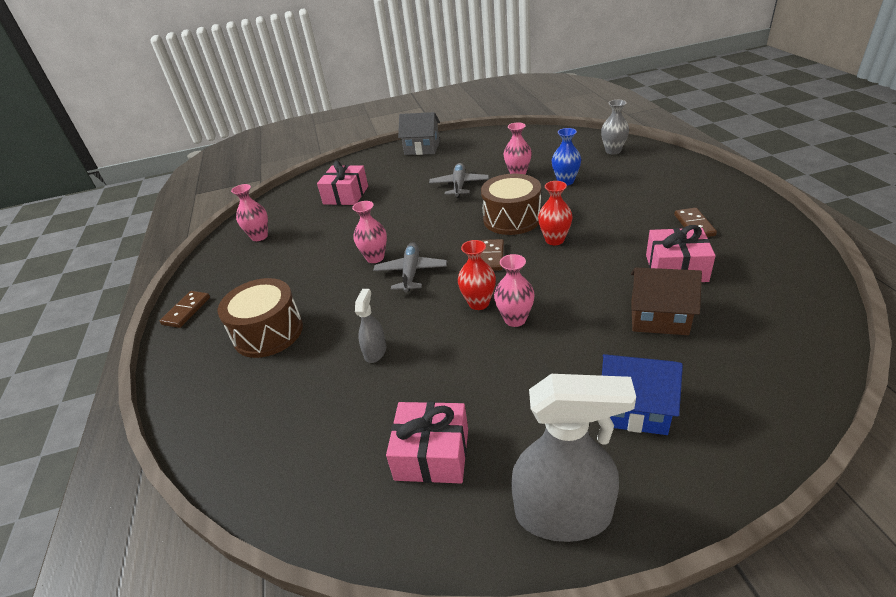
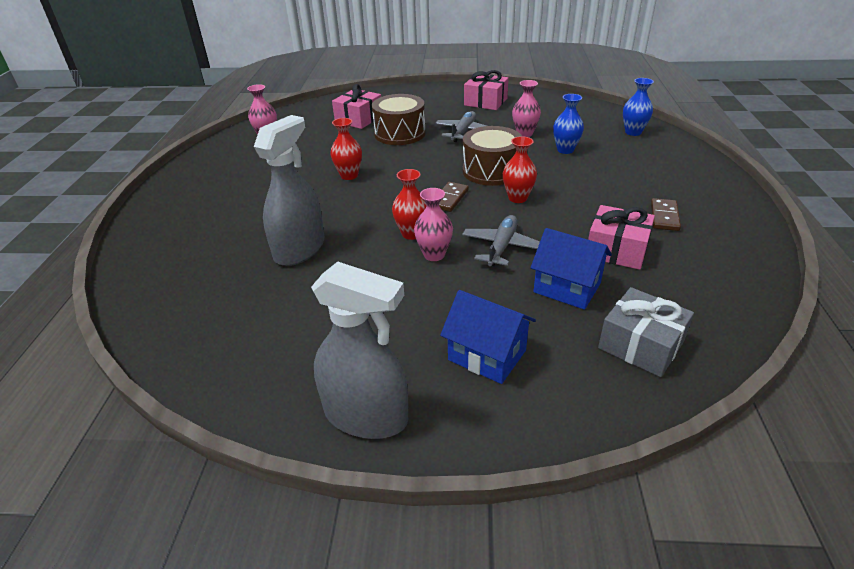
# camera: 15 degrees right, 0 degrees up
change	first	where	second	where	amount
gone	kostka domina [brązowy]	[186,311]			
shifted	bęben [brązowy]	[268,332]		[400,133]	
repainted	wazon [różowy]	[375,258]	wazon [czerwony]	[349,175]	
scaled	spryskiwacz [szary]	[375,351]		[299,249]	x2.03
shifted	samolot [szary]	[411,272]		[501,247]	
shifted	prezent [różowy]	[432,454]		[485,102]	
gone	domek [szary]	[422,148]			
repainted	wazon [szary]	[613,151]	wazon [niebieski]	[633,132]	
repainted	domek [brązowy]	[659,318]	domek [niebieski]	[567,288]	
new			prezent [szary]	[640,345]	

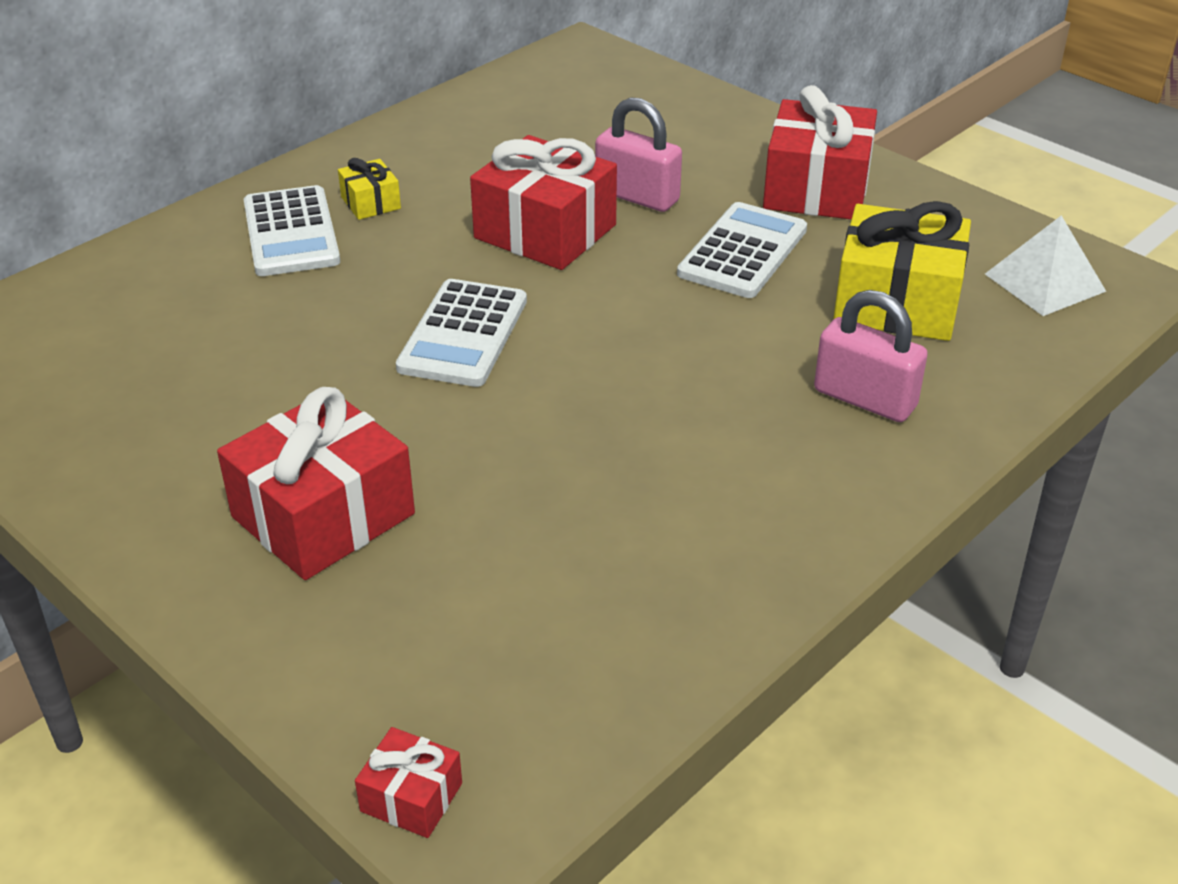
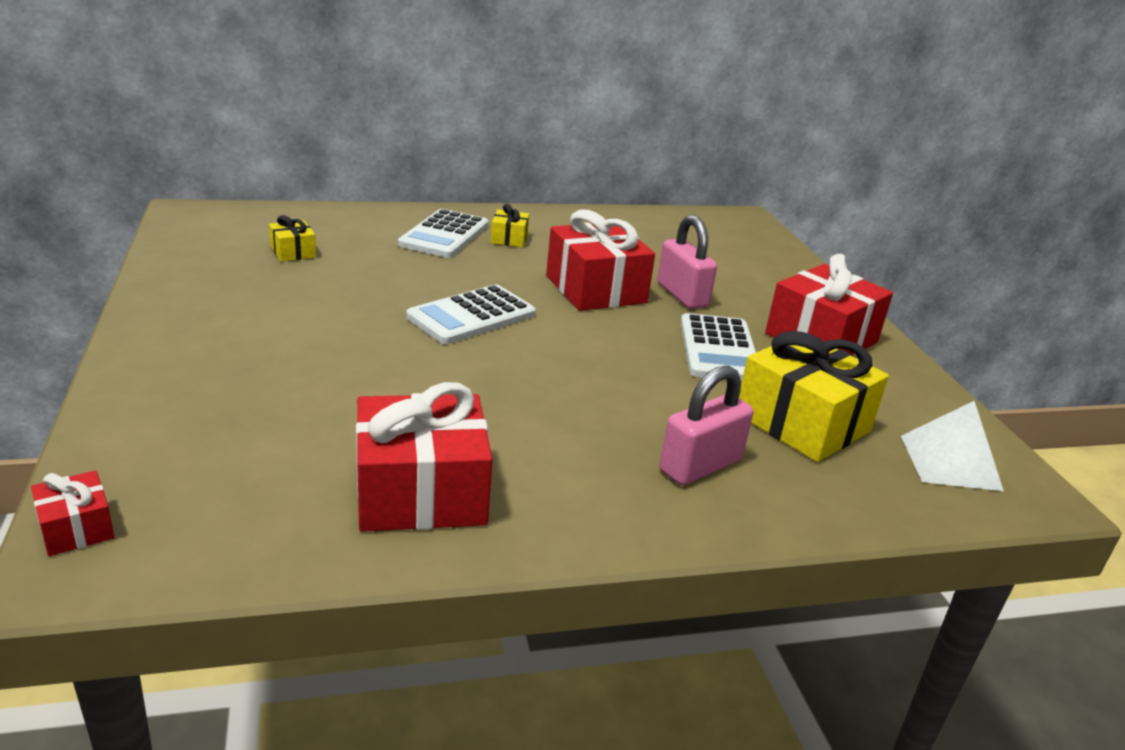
# camera: 30 degrees right, 10 degrees down
change	first	where	second	where	amount
shifted	prezent [czerwony]	[323,515]		[421,492]	
rotated	kalkulator [biały]	[743,252]		[718,349]	120 degrees clockwise
rotated	kłódka [różowy]	[865,399]		[700,466]	75 degrees clockwise
new			prezent [żółty]	[293,252]	

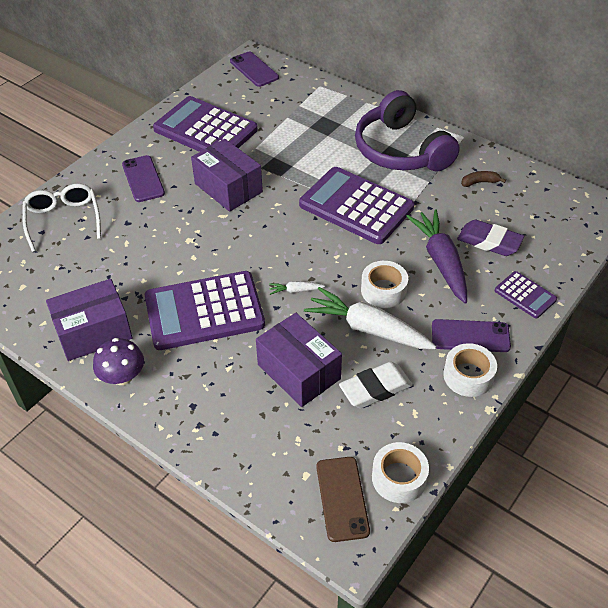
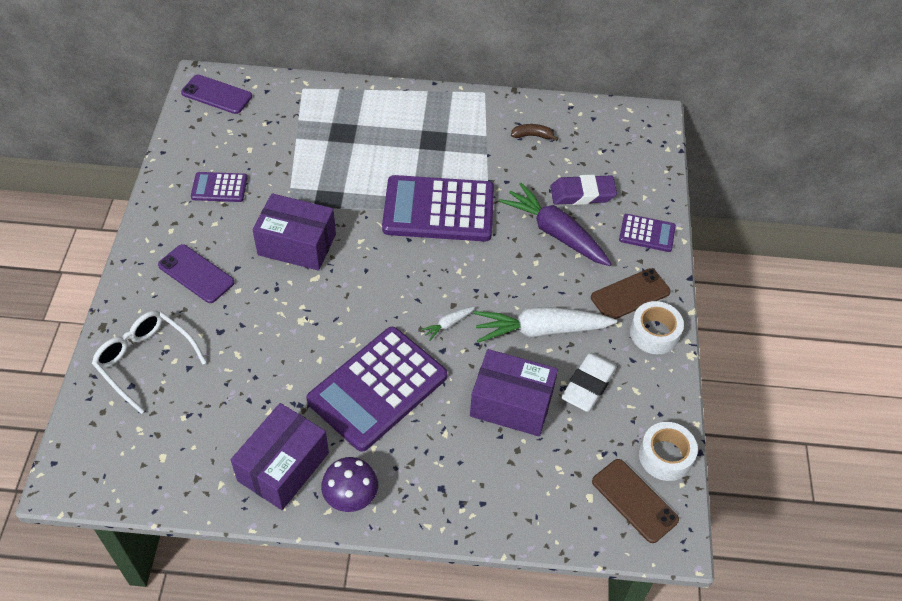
# camera: 35 degrees left, 5 degrees up
change	first	where	second	where	amount
scaled	kalkulator [fioletowy]	[205,130]		[219,188]	x0.48
gone	słuchawki [fioletowy]	[401,150]			
gone	taśma klejąca [biały]	[383,290]			
repainted	telefon [fioletowy]	[470,336]	telefon [brązowy]	[630,295]	
rotated	banan [brązowy]	[480,182]		[532,136]	45 degrees clockwise

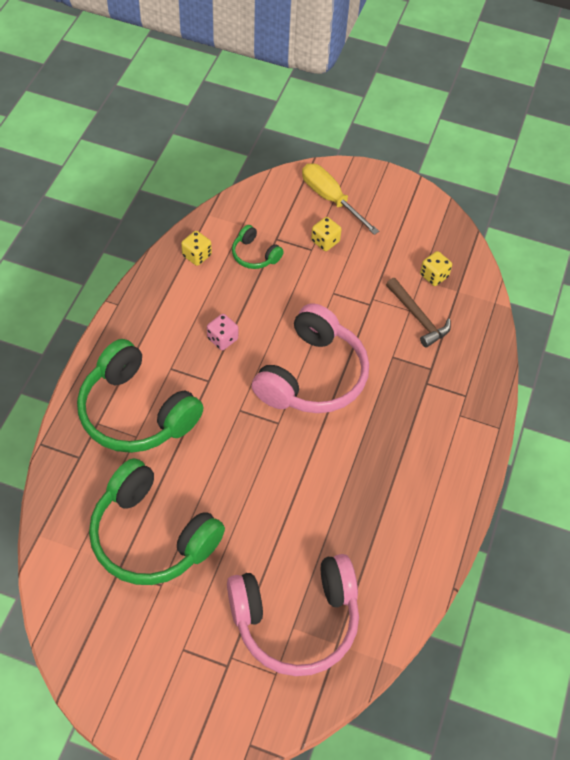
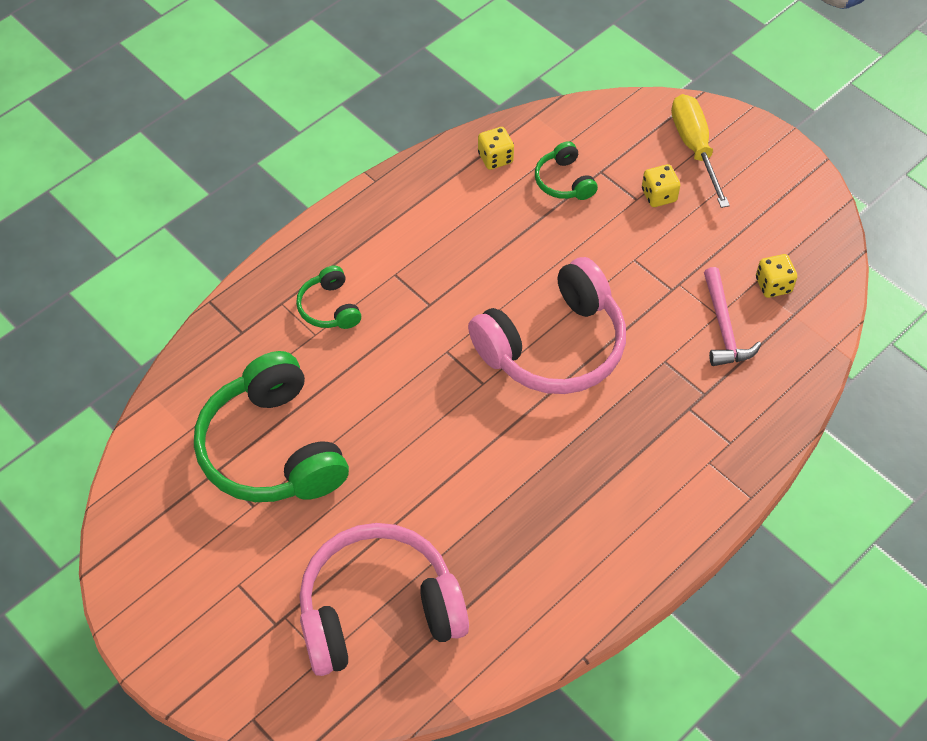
# camera: 30 degrees right, 0 degrees up
change	first	where	second	where	amount
scaled	słuchawki [zielony]	[136,412]		[329,307]	x0.46
gone	kostka do gry [różowy]	[222,339]			
rotated	słuchawki [różowy]	[296,620]		[378,610]	150 degrees clockwise
repainted	młotek [brązowy]	[418,318]	młotek [różowy]	[723,327]	

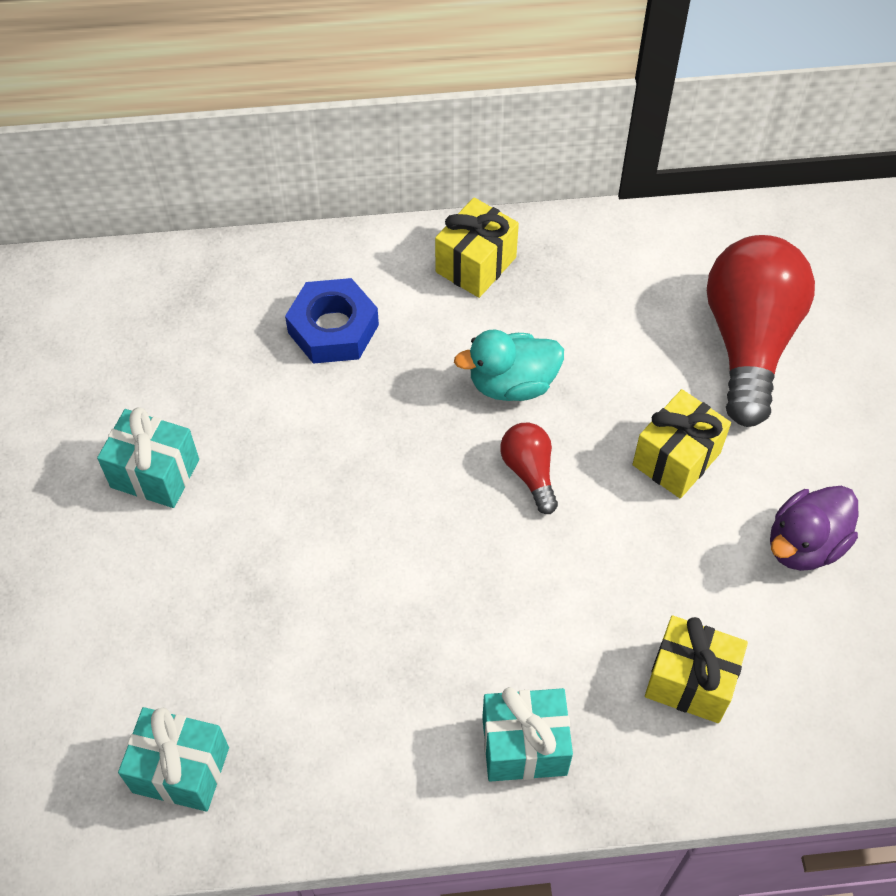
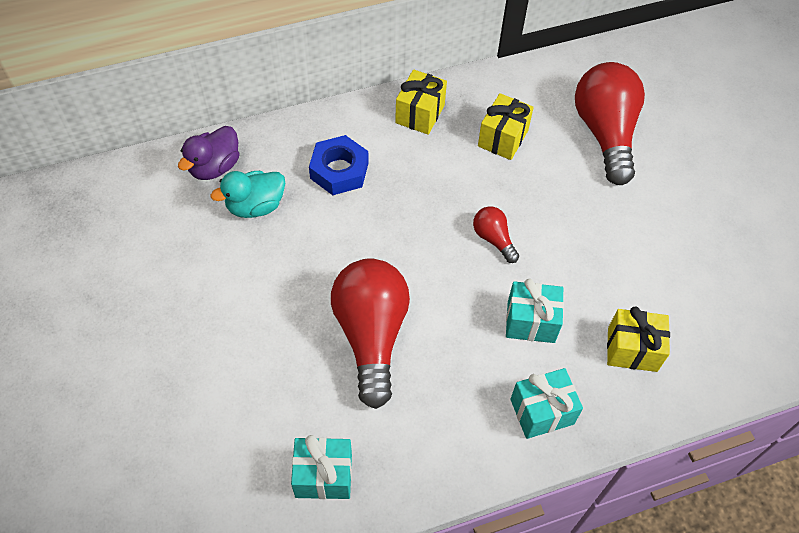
# camera: 15 degrees left, 0 degrees up
change	first	where	second	where	amount
shifted	prezent [turkusowy]	[155,473]		[531,322]	
shifted	kaczka [turkusowy]	[512,384]		[255,206]	
shifted	prezent [żółty]	[676,459]		[503,138]	
shifted	kaczka [fioletowy]	[804,544]		[214,167]	
new			żarówka [czerwony]	[371,335]	

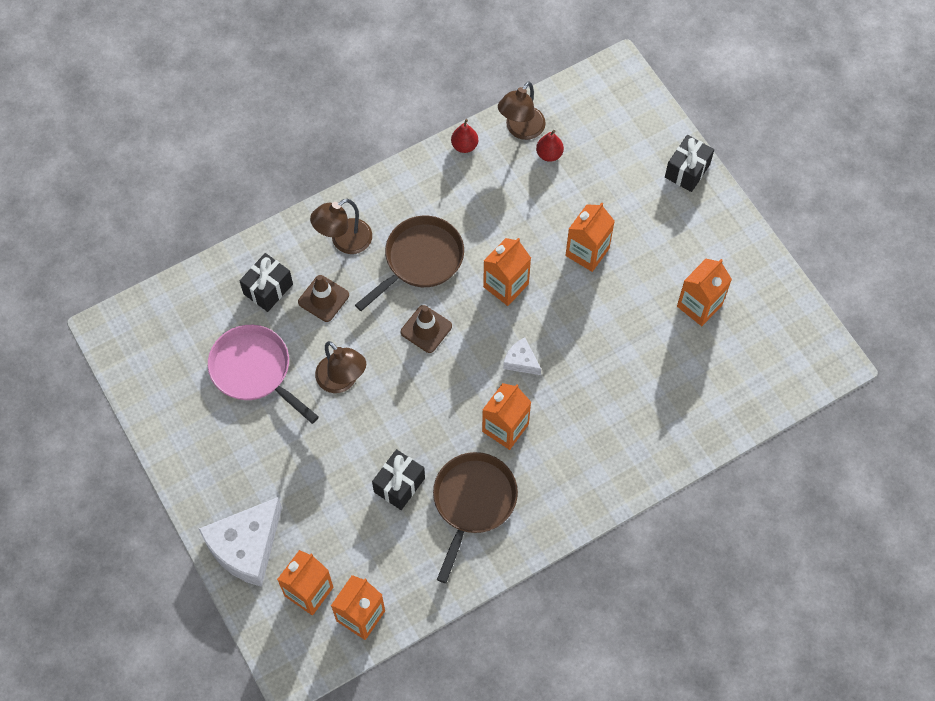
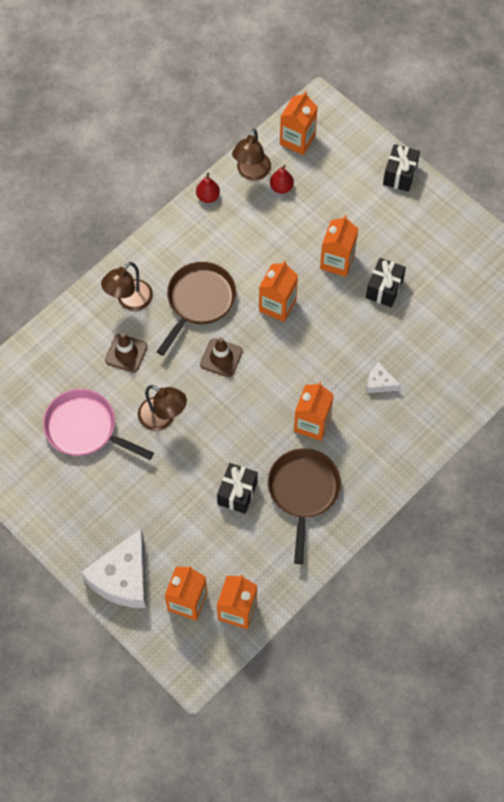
# camera: 15 degrees left, 0 degrees up
change	first	where	second	where	amount
shifted	prezent [czarny]	[268,289]		[384,289]	
shifted	ser [biały]	[521,361]		[379,383]	
shifted	karton mleka [pomarańczowy]	[699,305]		[297,140]	

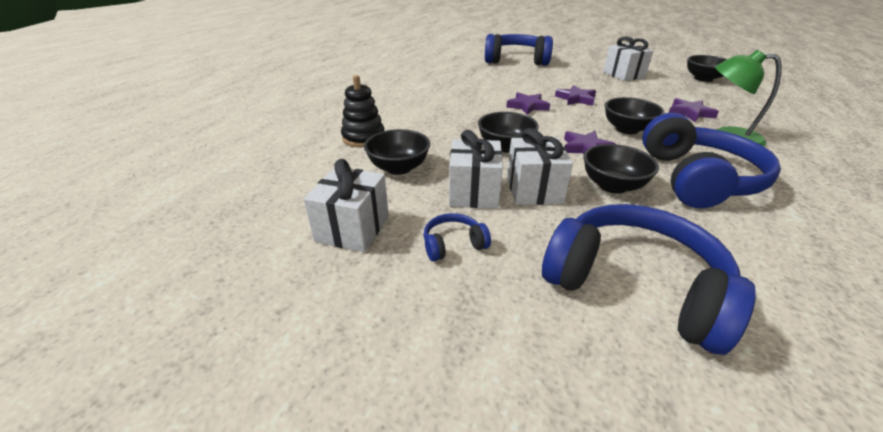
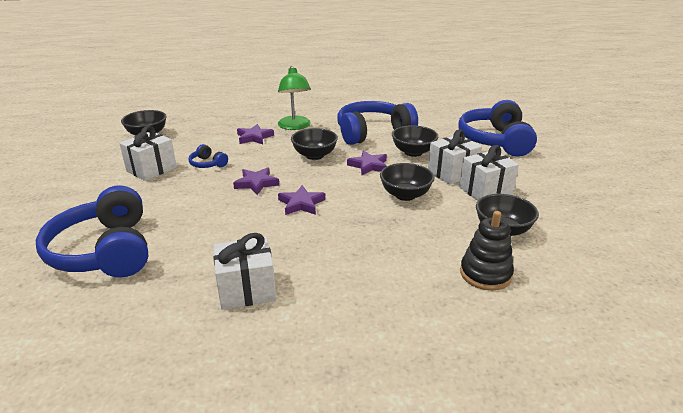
# camera: 120 degrees left, 5 degrees down
change	first	where	second	where	amount
shifted	prezent [biały]	[353,228]		[247,290]	
shifted	słuchawki [niebieski]	[453,244]		[207,164]	

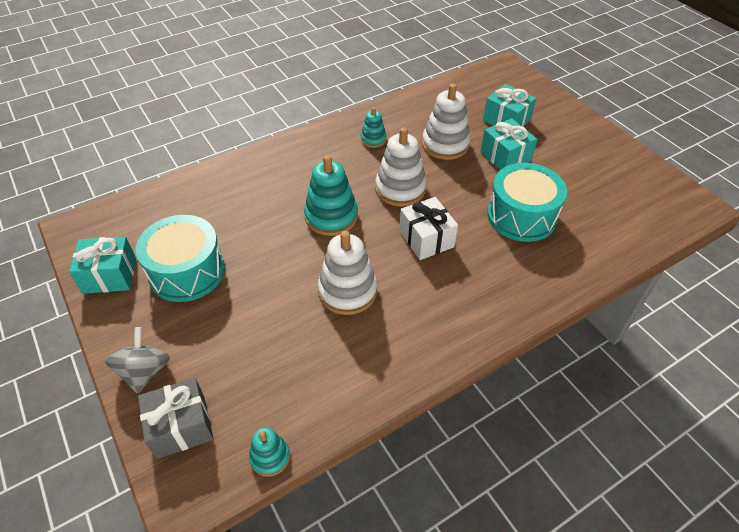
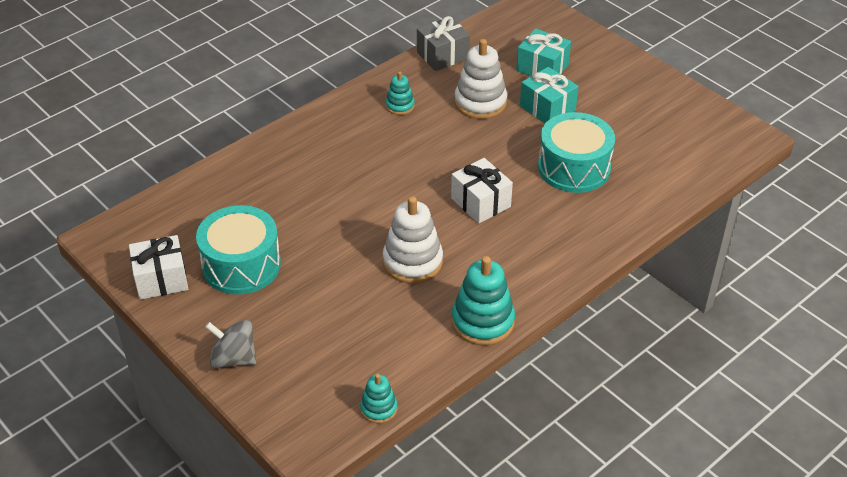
# camera: 10 degrees left, 5 degrees down
change	first	where	second	where	amount
repainted	prezent [turkusowy]	[110,275]	prezent [biały]	[161,279]	
rotated	bączek [szary]	[144,371]		[234,358]	60 degrees counterclockwise
shifted	prezent [szary]	[181,426]		[442,55]	
shifted	zabawka nakładanka [turkusowy]	[331,217]		[483,321]	
gone	zabawka nakładanka [biały]	[400,189]			

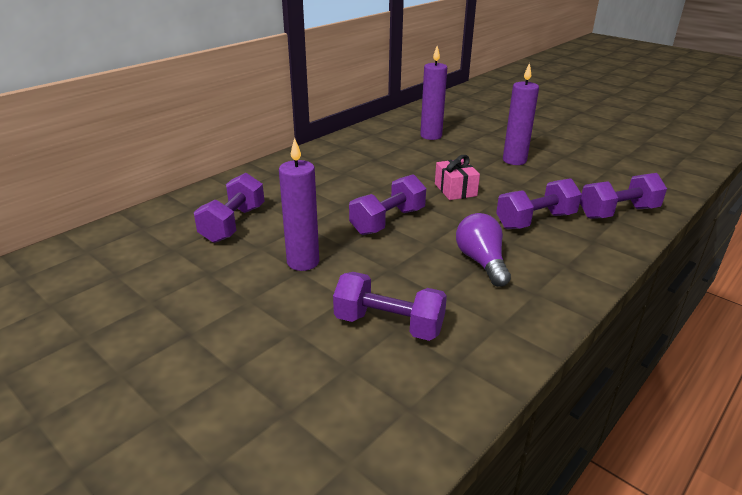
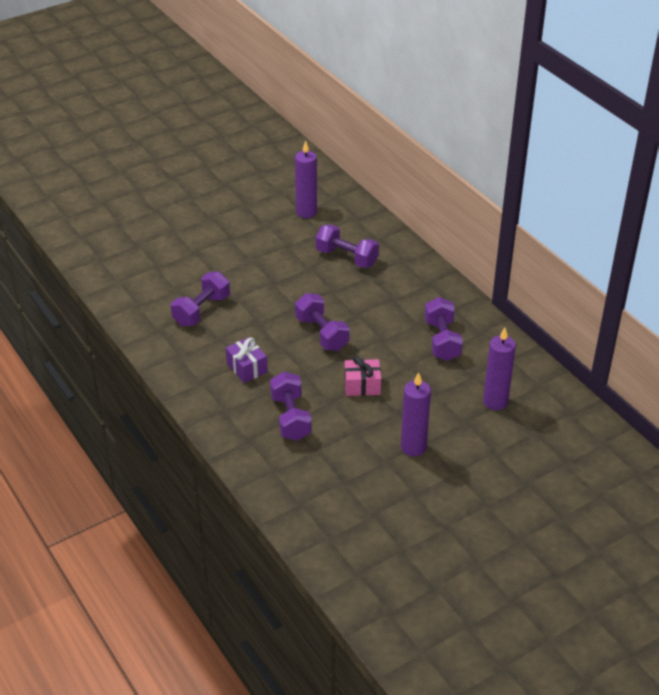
# camera: 105 degrees right, 10 degrees up
change	first	where	second	where	amount
shifted	świeca [fioletowy]	[303,262]		[306,212]	
swapped	żarówka [fioletowy]	[481,262]	prezent [fioletowy]	[247,368]	
shifted	hantel [fioletowy]	[618,212]		[442,340]	

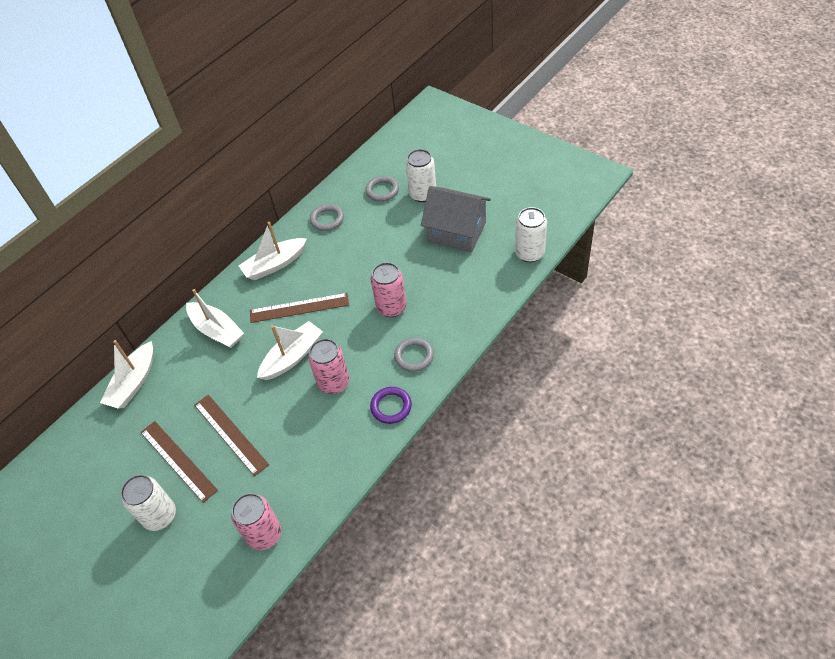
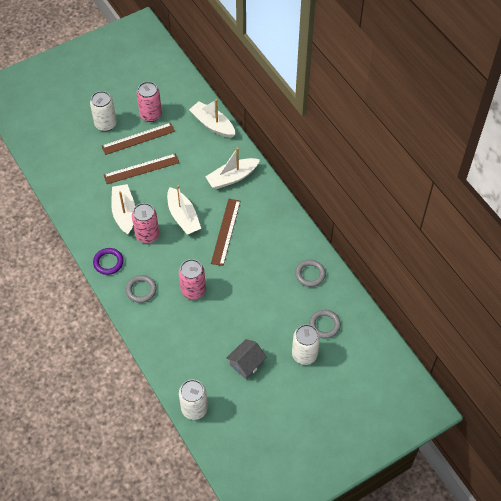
# camera: 105 degrees right, 5 degrees up
change	first	where	second	where	amount
shifted	puszka [różowy]	[264,534]		[151,115]	
shifted	łódka [biały]	[275,264]		[124,213]	
scaled	domek [szary]	[457,232]		[246,364]	x0.59

